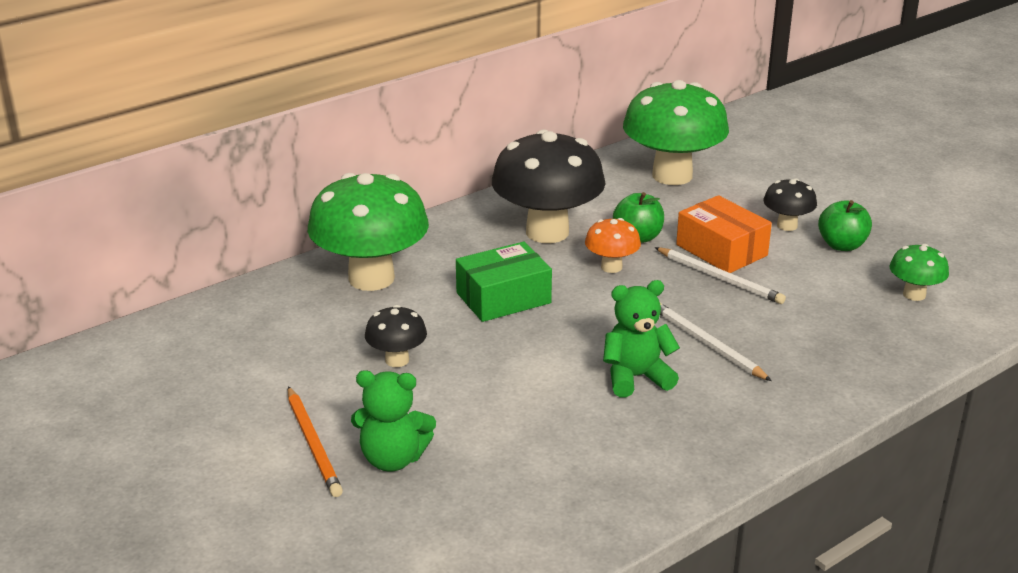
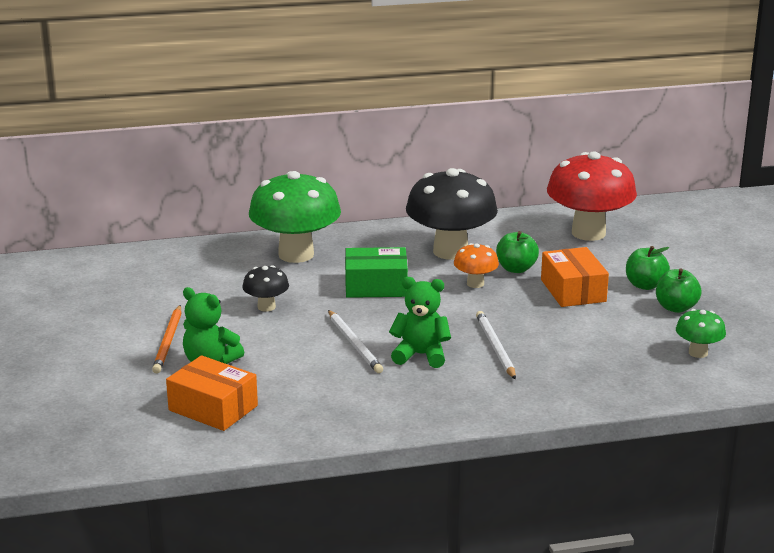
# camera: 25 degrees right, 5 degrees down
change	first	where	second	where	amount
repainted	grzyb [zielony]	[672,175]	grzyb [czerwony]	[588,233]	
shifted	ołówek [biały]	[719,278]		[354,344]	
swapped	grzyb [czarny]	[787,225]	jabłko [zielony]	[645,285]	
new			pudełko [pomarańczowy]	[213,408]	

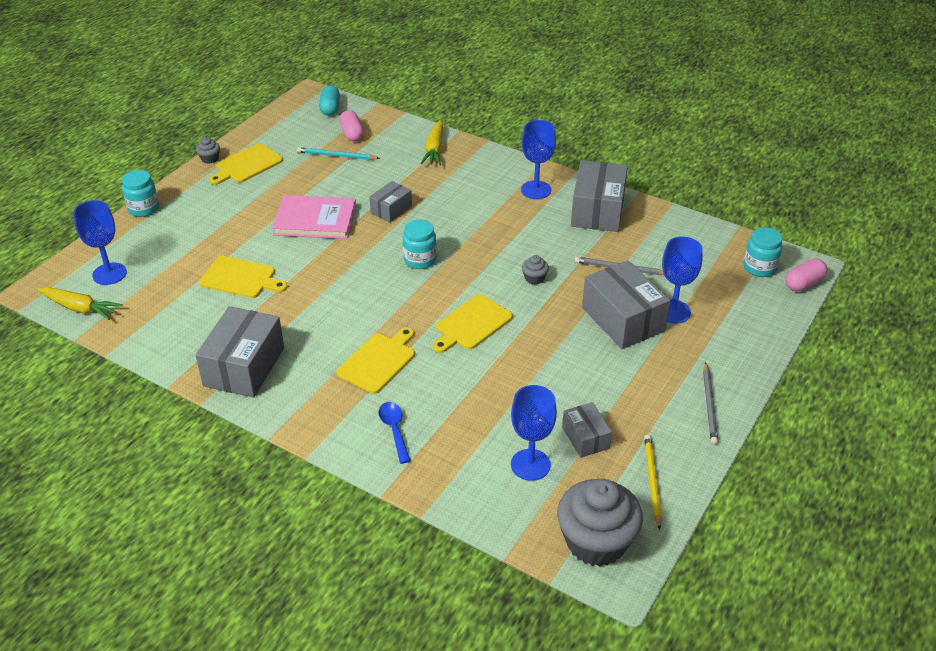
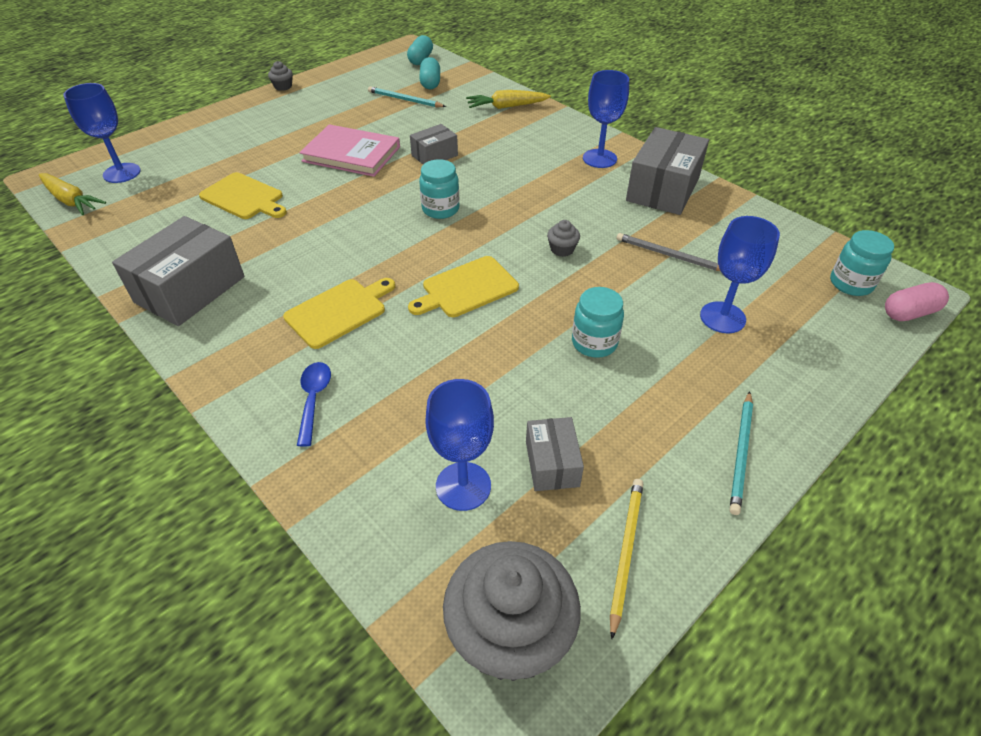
# camera: 15 degrees right, 5 degrees up
change	first	where	second	where	amount
shifted	słoik [turkusowy]	[143,209]		[594,343]	
gone	deska do krojenia [żółty]	[247,165]			
repainted	kapsułka [różowy]	[352,134]	kapsułka [turkusowy]	[430,83]	
rotated	marchewka [żółty]	[434,149]		[506,107]	60 degrees clockwise
gone	pudełko [szary]	[623,319]			
repainted	ołówek [szary]	[709,405]	ołówek [turkusowy]	[741,453]	

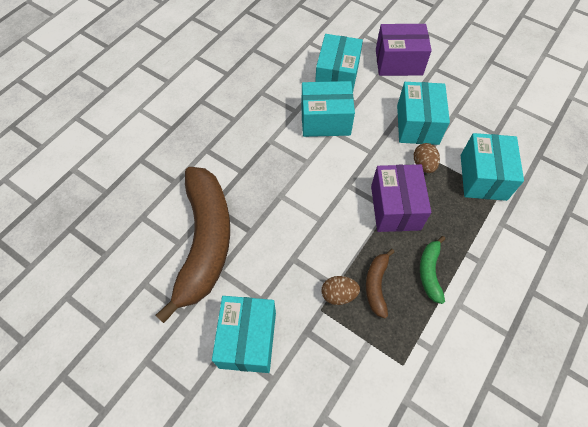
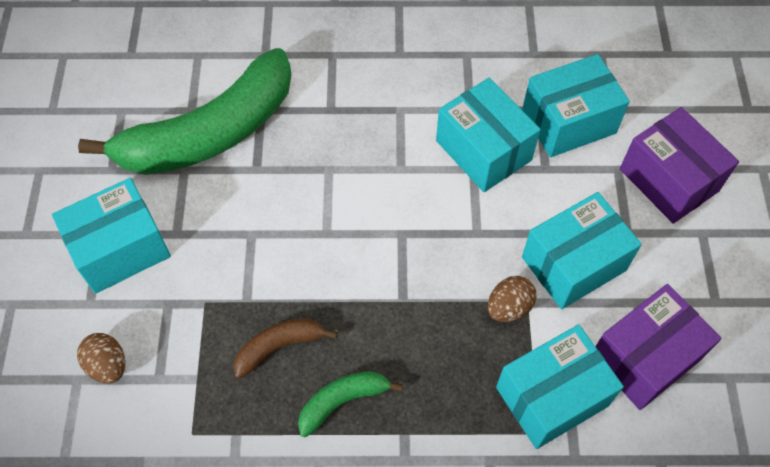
# camera: 55 degrees right, 0 degrees up
change	first	where	second	where	amount
repainted	banan [brązowy]	[205,242]	banan [zielony]	[210,133]	
shifted	jajko [brązowy]	[338,294]		[108,365]	
shifted	pudełko [fioletowy]	[395,207]		[645,357]	

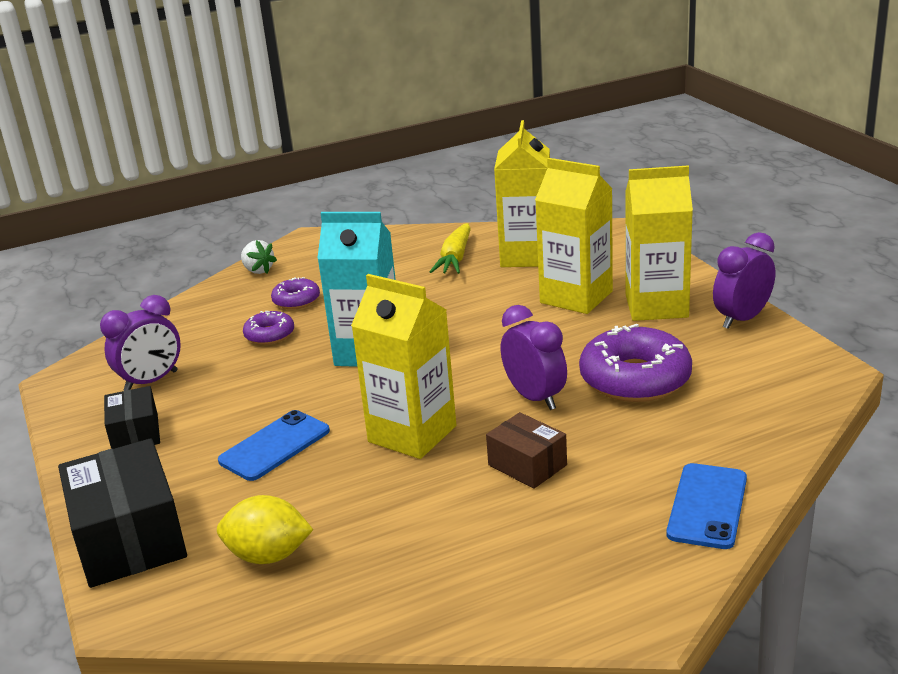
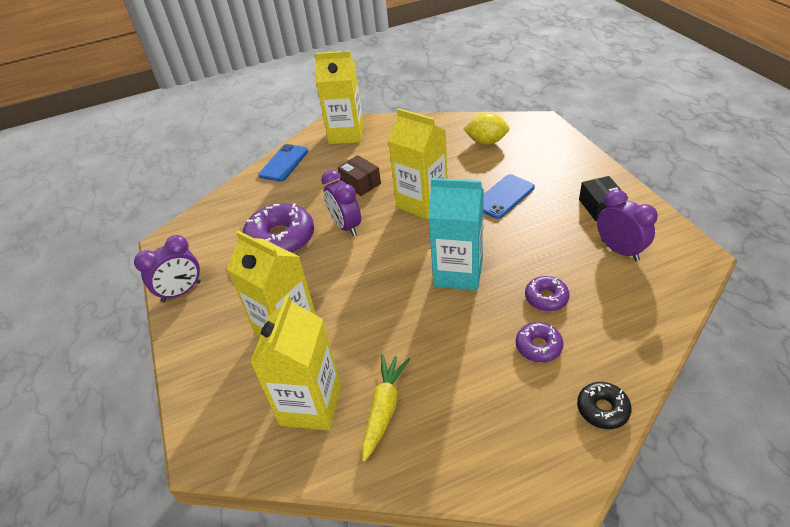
# camera: 175 degrees left, 15 degrees up
change	first	where	second	where	amount
gone	pudełko [czarny]	[129,538]			
rotated	budzik [fioletowy]	[151,381]		[620,250]	90 degrees clockwise
swapped	truskawka [biały]	[258,270]	donut [czarny]	[602,409]	
shifted	karton mleka [żółty]	[656,306]		[346,134]	

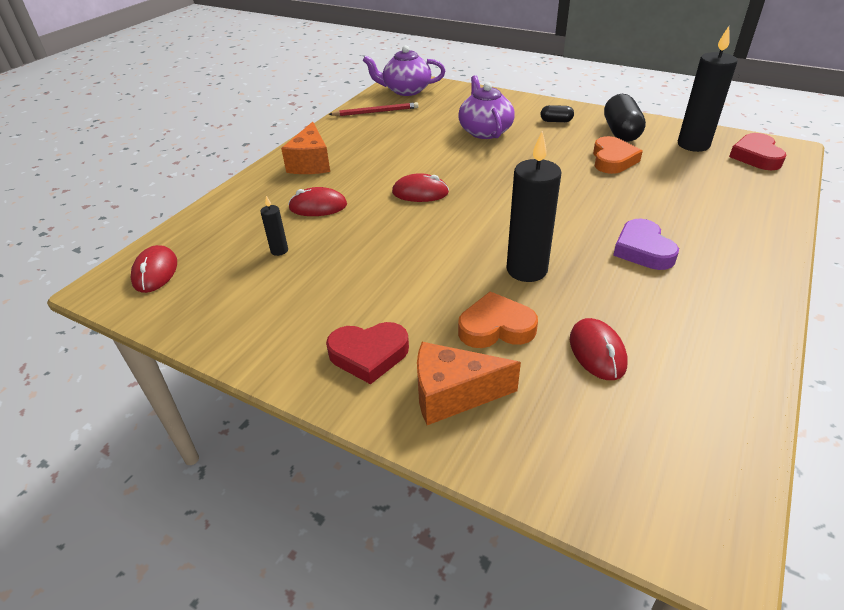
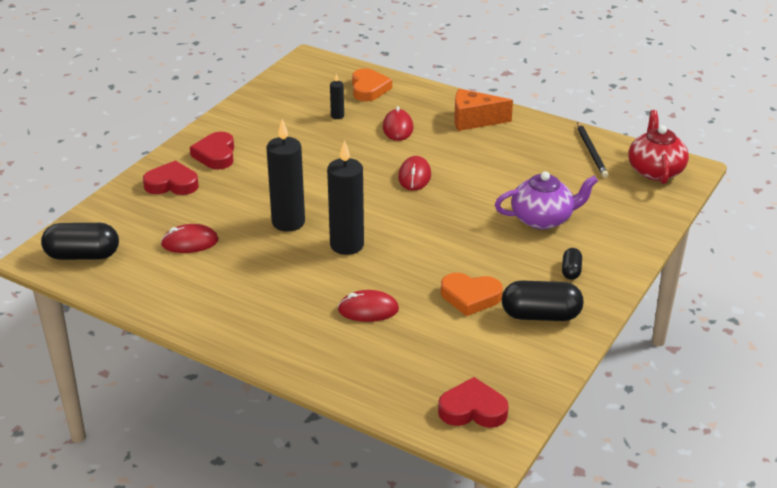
# camera: 90 degrees right, 5 degrees down
change	first	where	second	where	amount
shifted	myszka [czerwony]	[155,272]		[368,310]	
repainted	ołówek [czerwony]	[376,112]	ołówek [czarny]	[591,151]	
repainted	imbryk [fioletowy]	[406,90]	imbryk [czerwony]	[655,170]	
swapped	ser [pomarańczowy]	[453,394]	serce [czerwony]	[172,184]	
shifted	serce [pomarańczowy]	[496,327]		[369,89]	
gone	serce [fioletowy]	[643,250]			
shifted	świeca [czarny]	[693,145]		[347,245]	
new			kapsułka [czarny]	[83,255]	

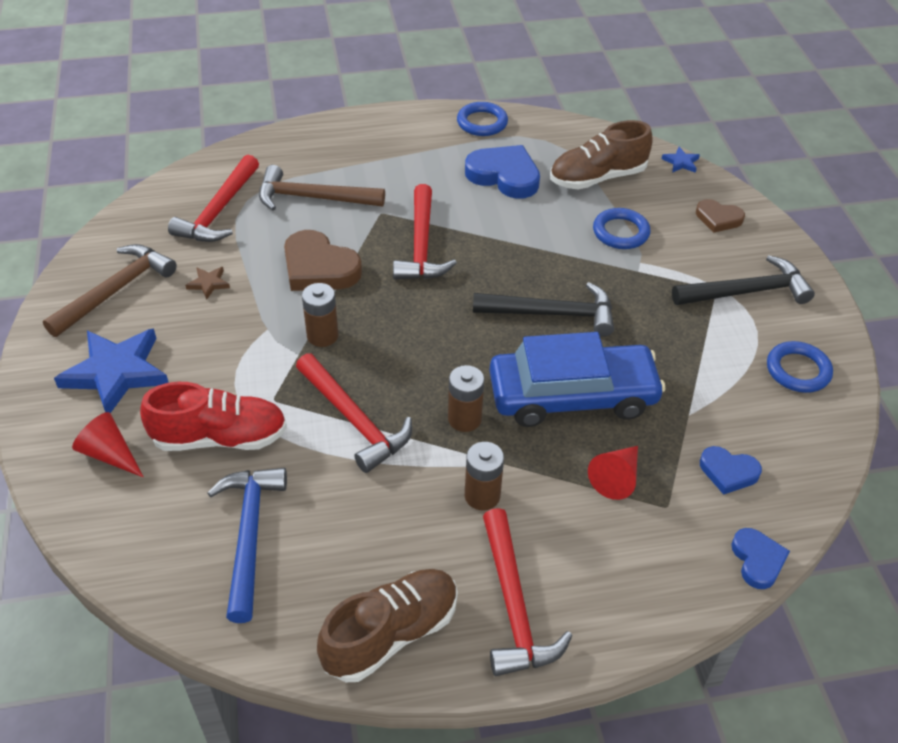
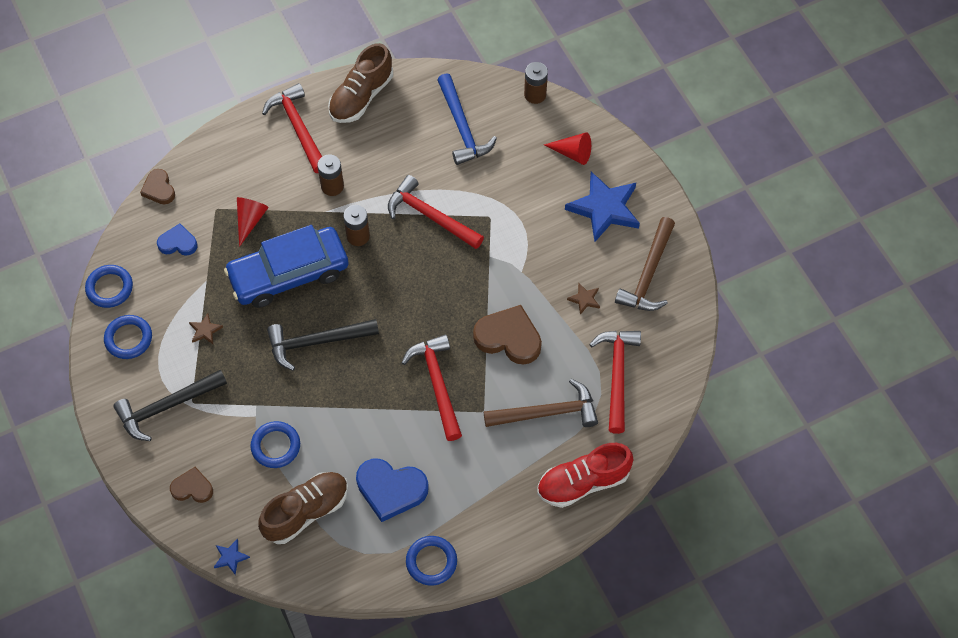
# camera: 165 degrees right, 15 degrees up
change	first	where	second	where	amount
shifted	but [czerwony]	[220,437]		[583,482]	
shifted	bateria [brązowy]	[322,336]		[535,94]	
repainted	serce [niebieski]	[757,560]	serce [brązowy]	[159,189]	
new			pierścień [niebieski]	[109,288]	
new			gwiazda [brązowy]	[205,330]	

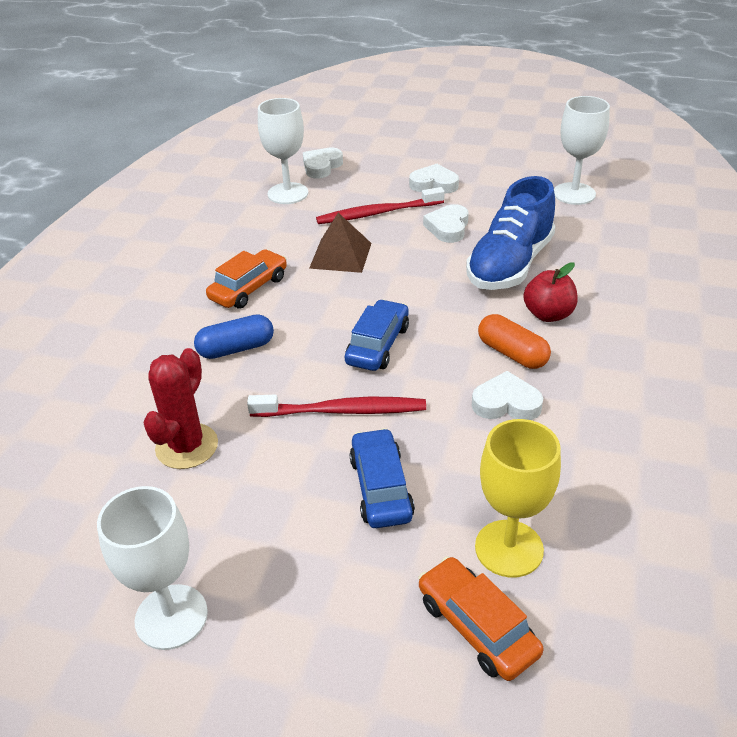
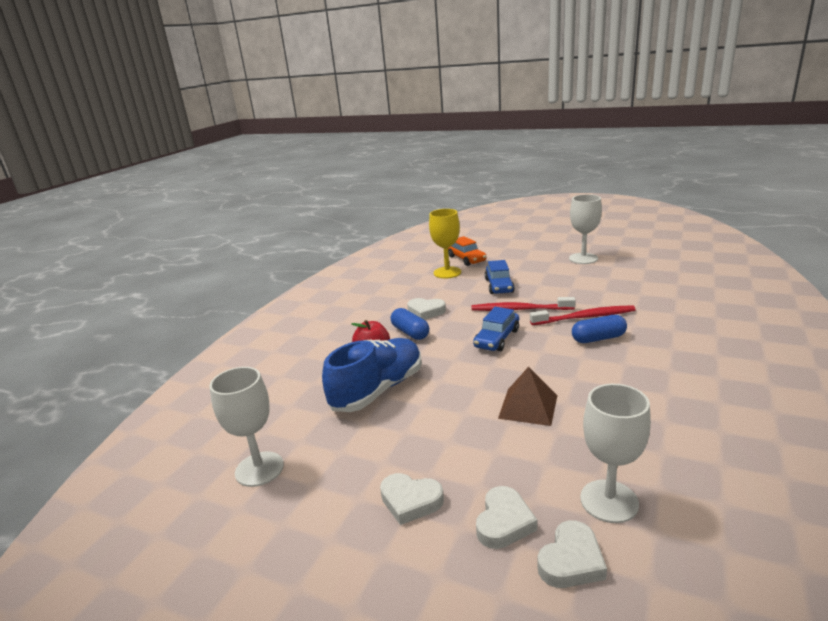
# camera: 170 degrees left, 15 degrees down
change	first	where	second	where	amount
gone	kaktus [czerwony]	[187,446]			
gone	samochód [pomarańczowy]	[249,288]			
shifted	szczoteczka do zębów [czerwony]	[377,213]		[585,317]	
shifted	serce [biały]	[448,227]		[504,522]	
repainted	kapsułka [pomarańczowy]	[512,353]	kapsułka [niebieski]	[410,332]	

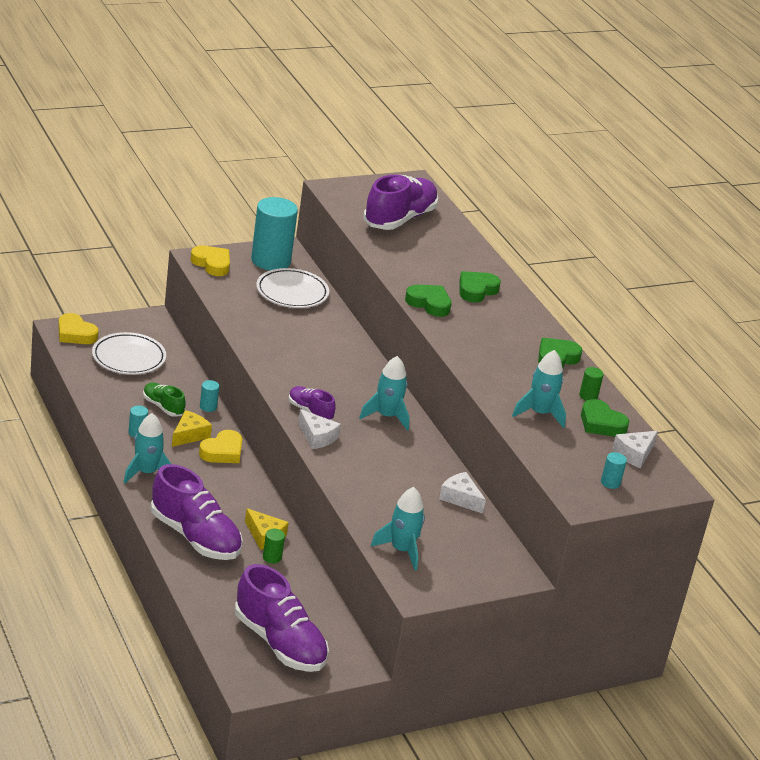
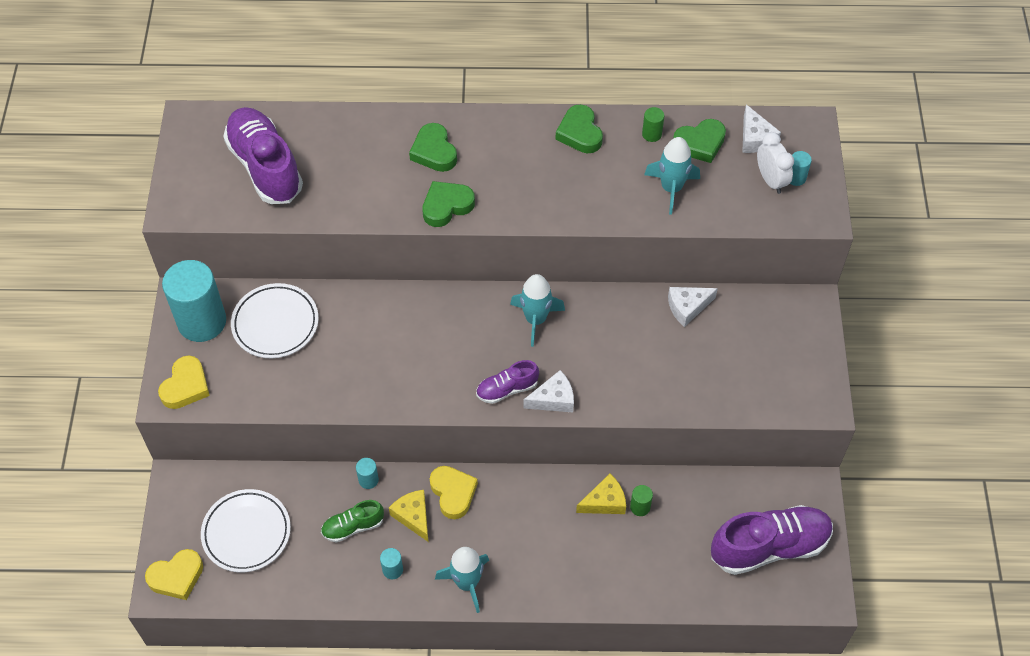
# camera: 60 degrees left, 25 degrees up
change	first	where	second	where	amount
gone	but [fioletowy]	[195,537]			
rotated	serce [żółty]	[212,264]		[186,386]	135 degrees clockwise
gone	rakieta [turkusowy]	[401,550]			
new			budzik [biały]	[771,180]	

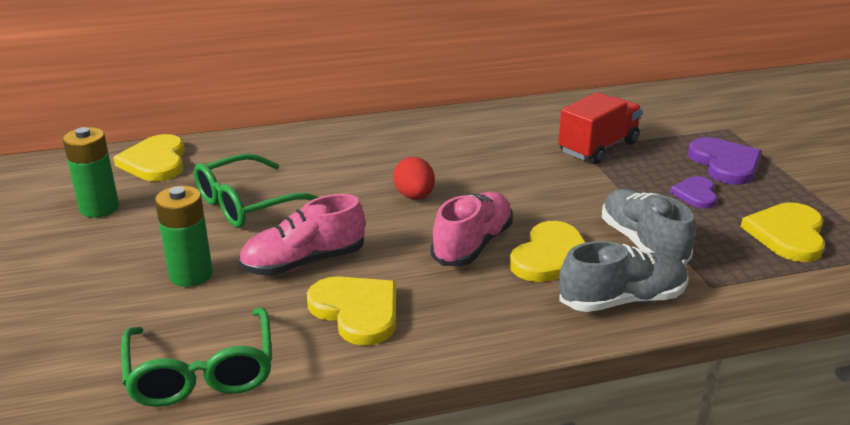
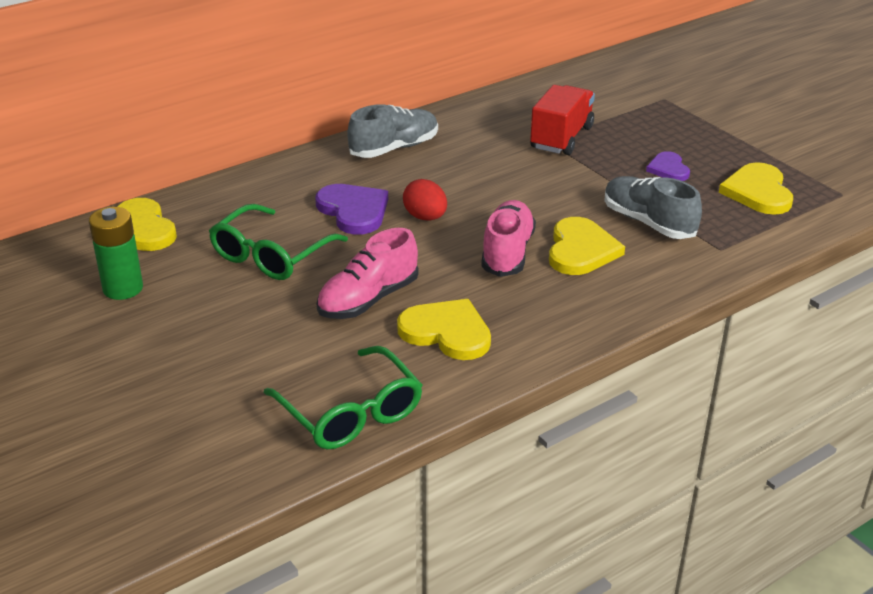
# camera: 20 degrees left, 5 degrees up
change	first	where	second	where	amount
gone	bateria [zielony]	[191,275]			
shifted	but [szary]	[622,300]		[394,148]	
shifted	serce [fioletowy]	[725,164]		[353,211]	

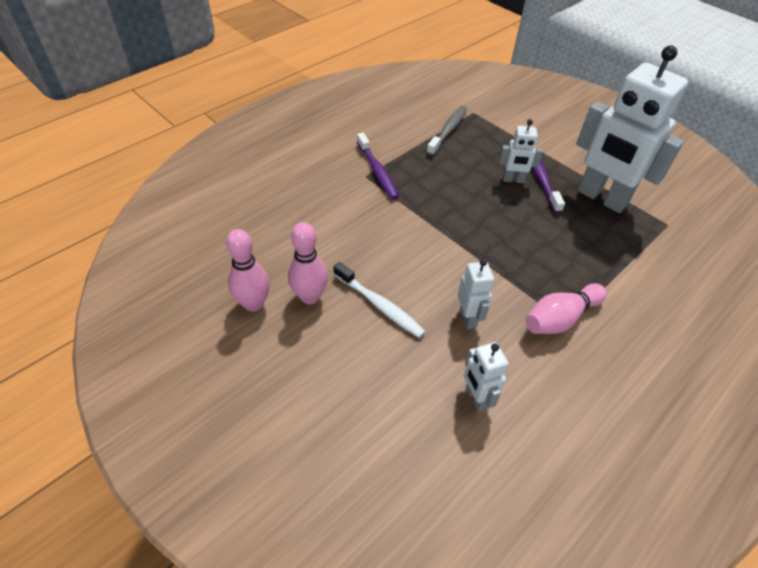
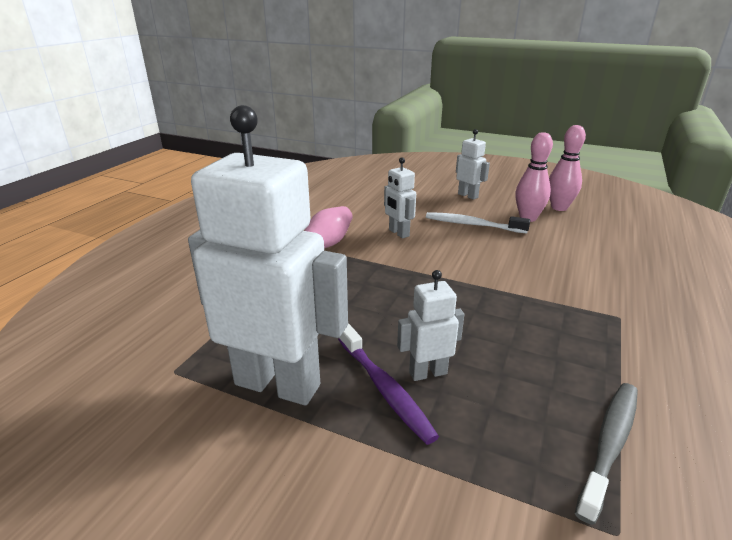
# camera: 160 degrees right, 20 degrees down
change	first	where	second	where	amount
gone	szczoteczka do zębów [fioletowy]	[377,171]			
rotated	szczoteczka do zębów [szary]	[448,130]		[610,444]	150 degrees counterclockwise
shifted	robot [biały]	[476,398]		[468,196]	

